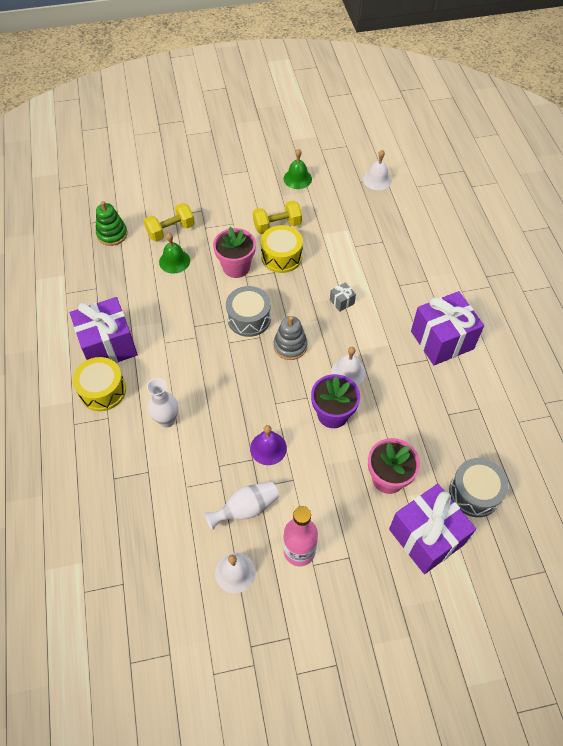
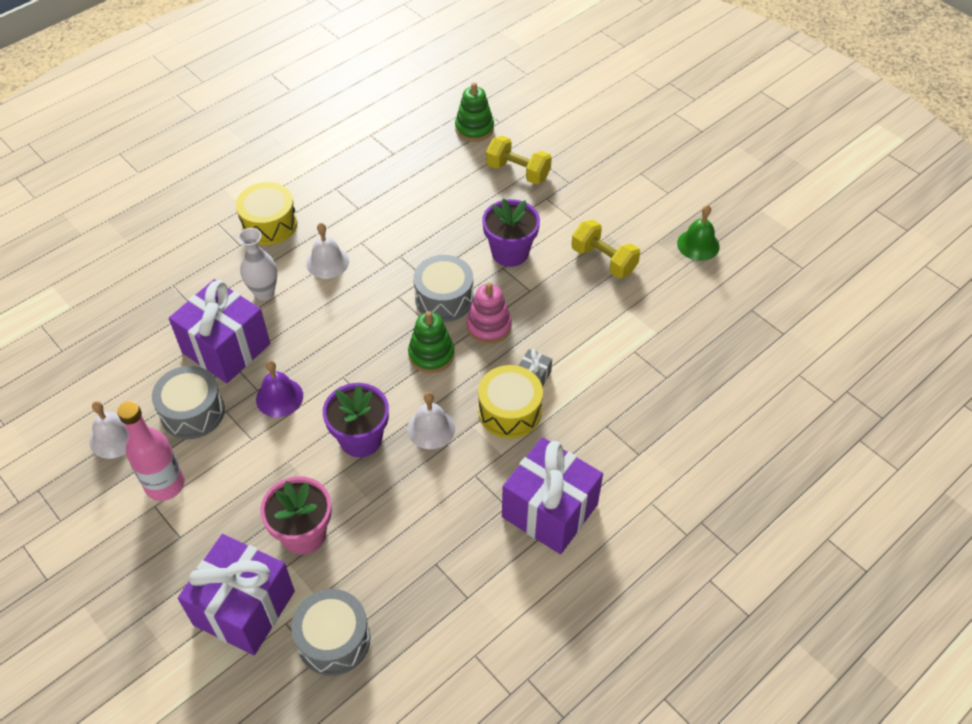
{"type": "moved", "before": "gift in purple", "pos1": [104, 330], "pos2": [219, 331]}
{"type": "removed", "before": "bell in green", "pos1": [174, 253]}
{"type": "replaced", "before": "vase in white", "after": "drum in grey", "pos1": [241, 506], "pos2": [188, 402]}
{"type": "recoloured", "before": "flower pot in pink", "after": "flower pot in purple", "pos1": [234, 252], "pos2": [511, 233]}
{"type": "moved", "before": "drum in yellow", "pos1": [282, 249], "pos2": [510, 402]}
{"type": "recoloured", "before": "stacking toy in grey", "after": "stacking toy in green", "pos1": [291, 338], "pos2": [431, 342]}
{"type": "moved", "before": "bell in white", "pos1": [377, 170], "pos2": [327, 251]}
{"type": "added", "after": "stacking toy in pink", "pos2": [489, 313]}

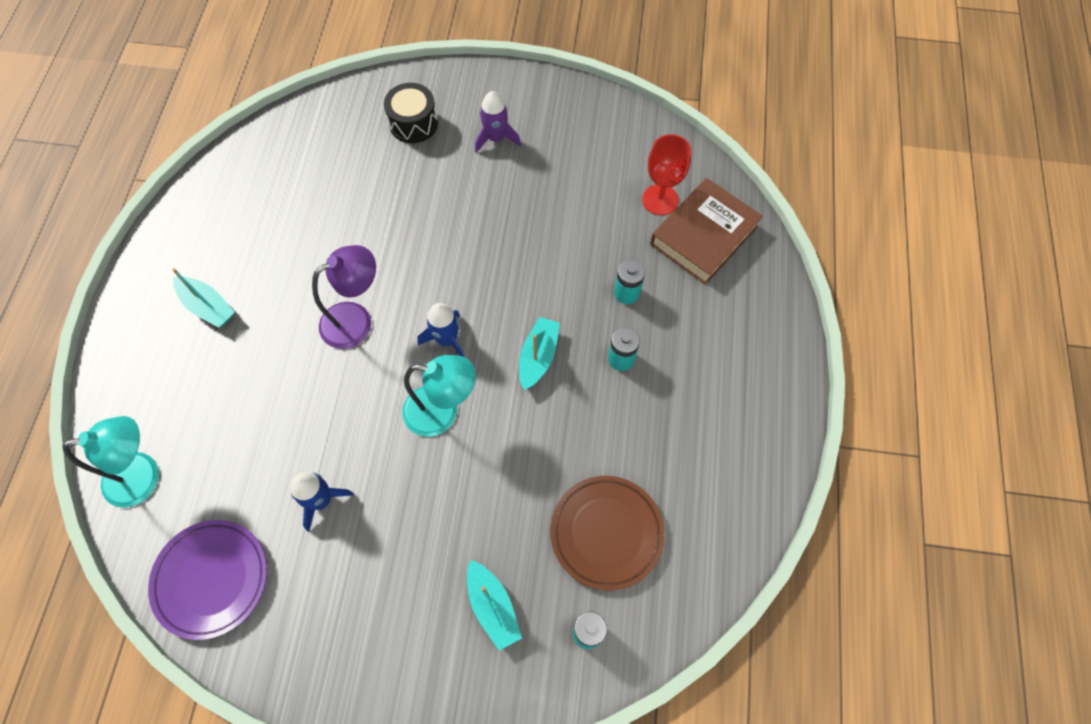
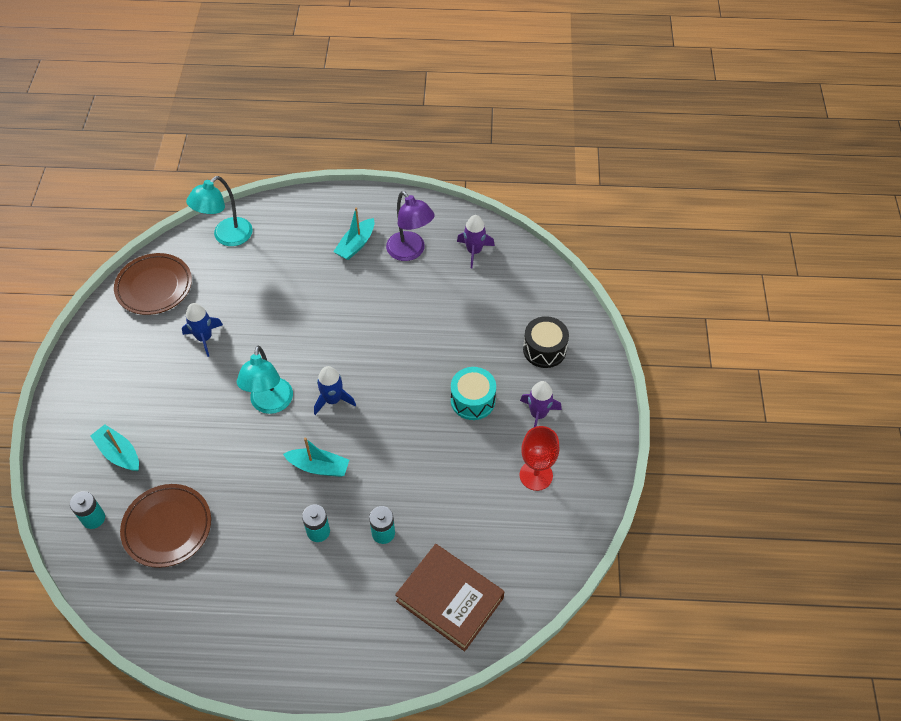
{"type": "turned", "before": "lamp in turquoise", "pos1": [110, 462], "pos2": [219, 211], "turn": 60}
{"type": "recoloured", "before": "plate in purple", "after": "plate in brown", "pos1": [207, 580], "pos2": [153, 284]}
{"type": "moved", "before": "lamp in purple", "pos1": [344, 297], "pos2": [410, 226]}
{"type": "turned", "before": "boat in turquoise", "pos1": [494, 605], "pos2": [114, 447], "turn": 75}
{"type": "moved", "before": "goblet in red", "pos1": [666, 174], "pos2": [539, 458]}
{"type": "added", "after": "drum in turquoise", "pos2": [473, 393]}
{"type": "added", "after": "rocket in purple", "pos2": [476, 241]}

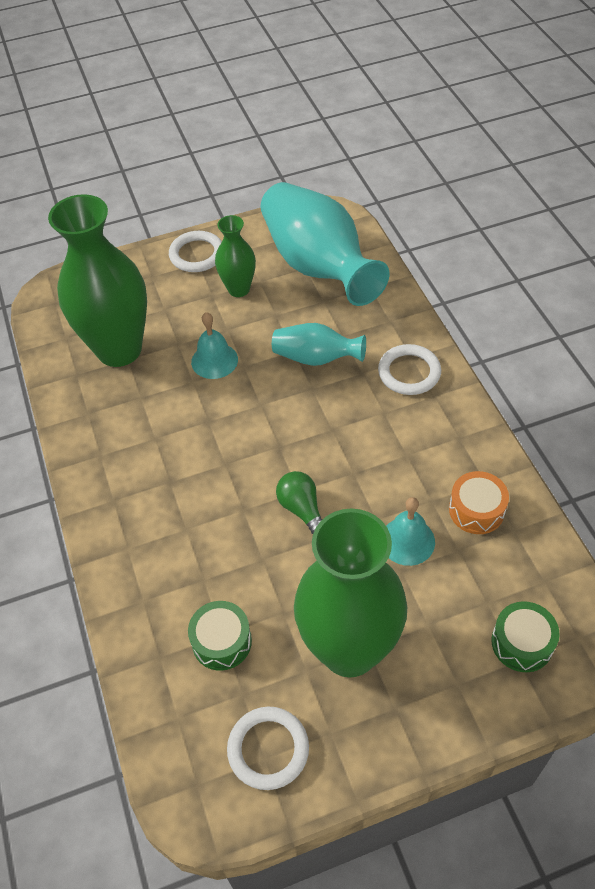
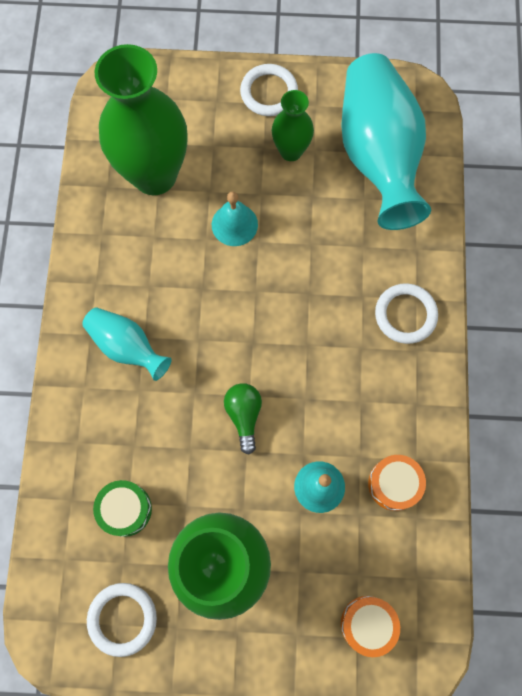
{"type": "moved", "before": "vase in turquoise", "pos1": [319, 344], "pos2": [127, 344]}
{"type": "recoloured", "before": "drum in green", "after": "drum in orange", "pos1": [525, 636], "pos2": [370, 626]}

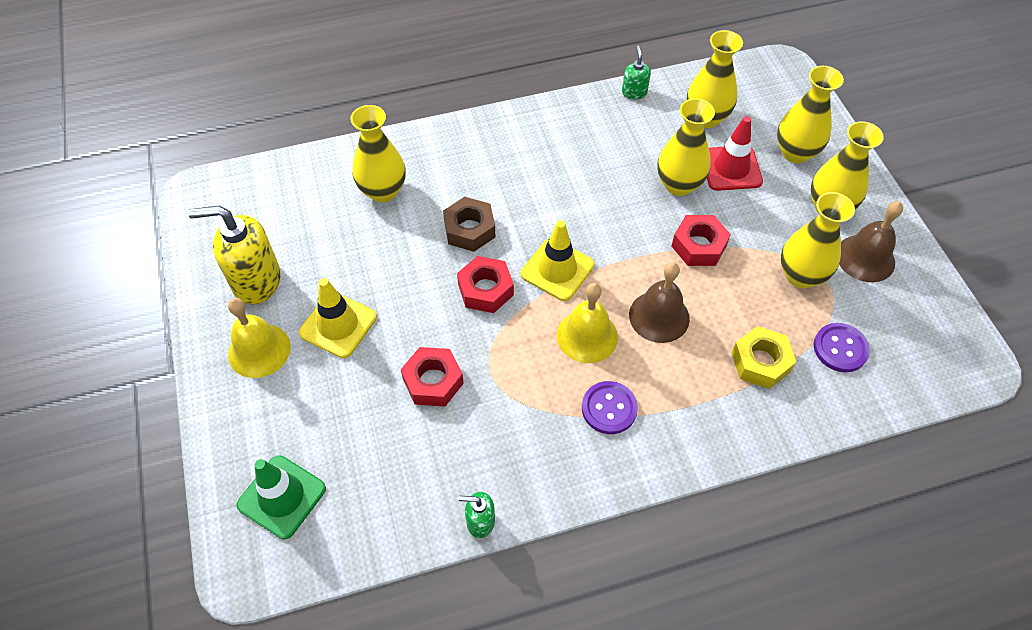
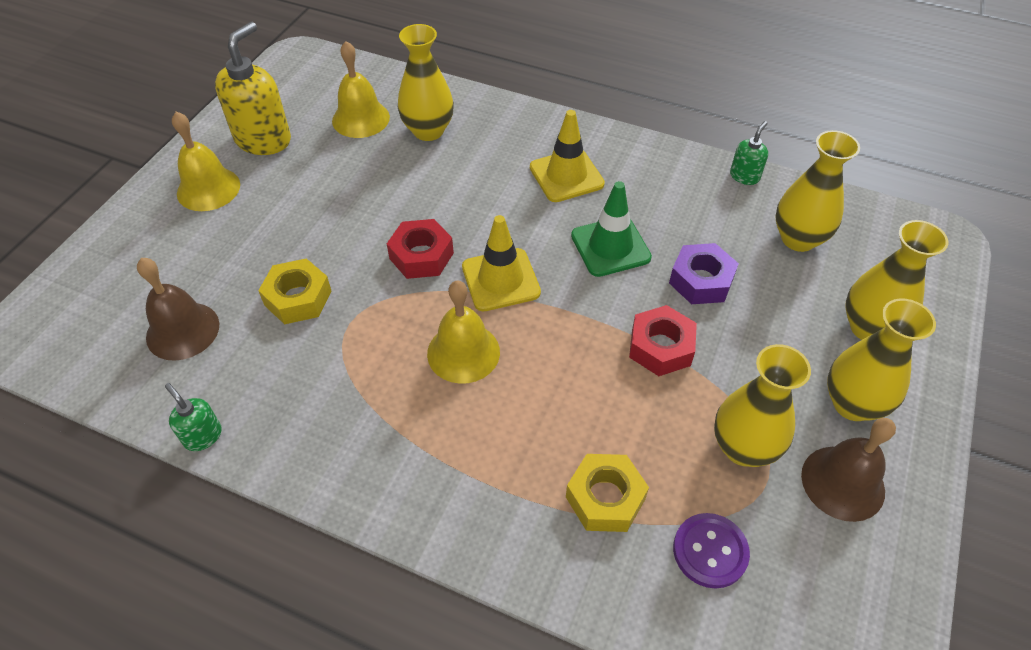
{"type": "turned", "before": "soap dispenser in yellow", "pos1": [234, 255], "pos2": [253, 88], "turn": 75}
{"type": "moved", "before": "traffic cone in green", "pos1": [281, 497], "pos2": [611, 229]}
{"type": "moved", "before": "traffic cone in yellow", "pos1": [338, 318], "pos2": [567, 156]}
{"type": "recoloured", "before": "nut in red", "after": "nut in yellow", "pos1": [432, 376], "pos2": [295, 291]}
{"type": "removed", "before": "nut in brown", "pos1": [469, 224]}
{"type": "removed", "before": "button in purple", "pos1": [610, 407]}
{"type": "moved", "before": "bell in brown", "pos1": [659, 302], "pos2": [178, 309]}
{"type": "replaced", "before": "vase in yellow", "after": "nut in purple", "pos1": [686, 147], "pos2": [704, 273]}
{"type": "removed", "before": "traffic cone in red", "pos1": [735, 153]}
{"type": "added", "after": "bell in yellow", "pos2": [361, 89]}

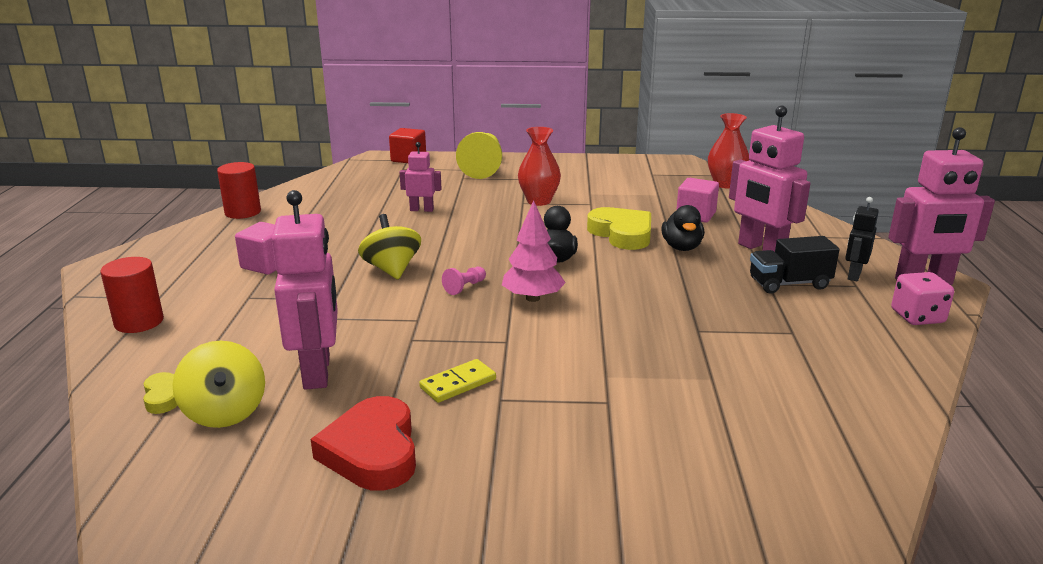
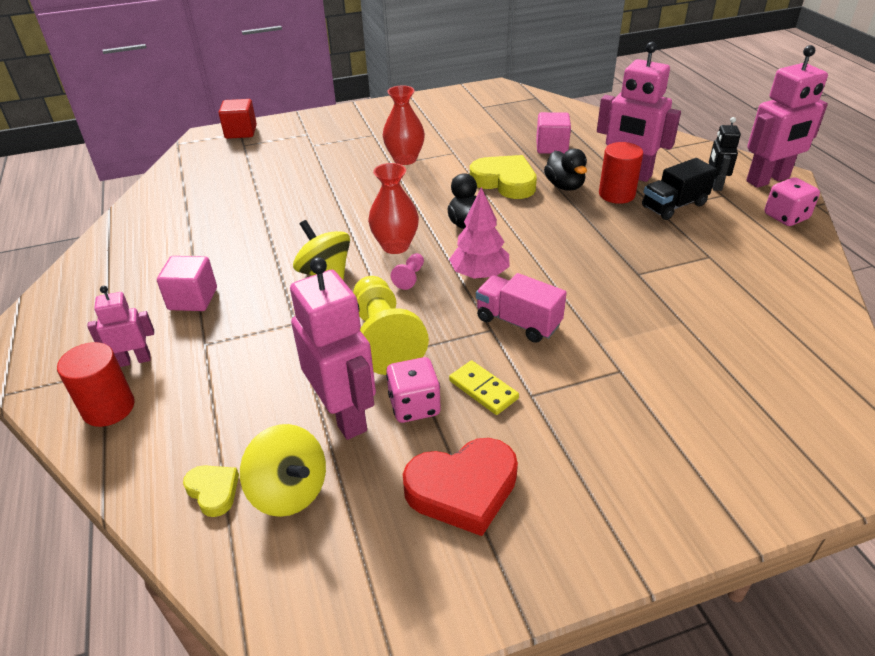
{"type": "moved", "before": "cylinder in red", "pos1": [239, 190], "pos2": [621, 173]}
{"type": "turned", "before": "heart in red", "pos1": [363, 443], "pos2": [460, 487], "turn": -75}
{"type": "moved", "before": "robot in pink", "pos1": [420, 177], "pos2": [120, 326]}
{"type": "turned", "before": "domino in yellow", "pos1": [457, 381], "pos2": [484, 387], "turn": -75}
{"type": "moved", "before": "pawn in yellow", "pos1": [479, 155], "pos2": [391, 325]}
{"type": "moved", "before": "vase in red", "pos1": [728, 150], "pos2": [393, 208]}
{"type": "added", "after": "dice in pink", "pos2": [413, 390]}
{"type": "added", "after": "truck in pink", "pos2": [521, 308]}

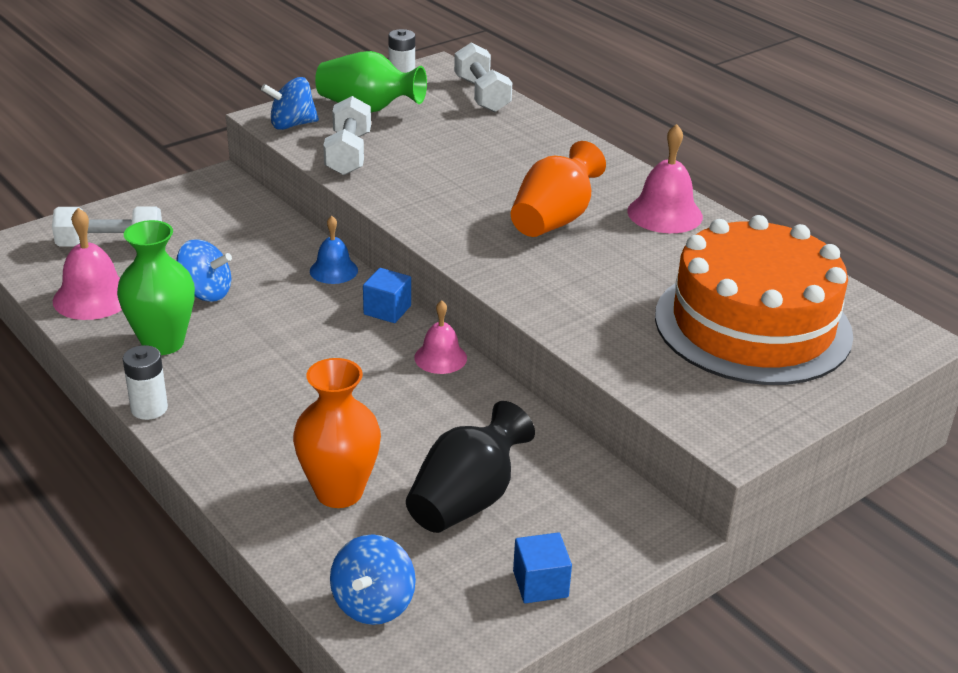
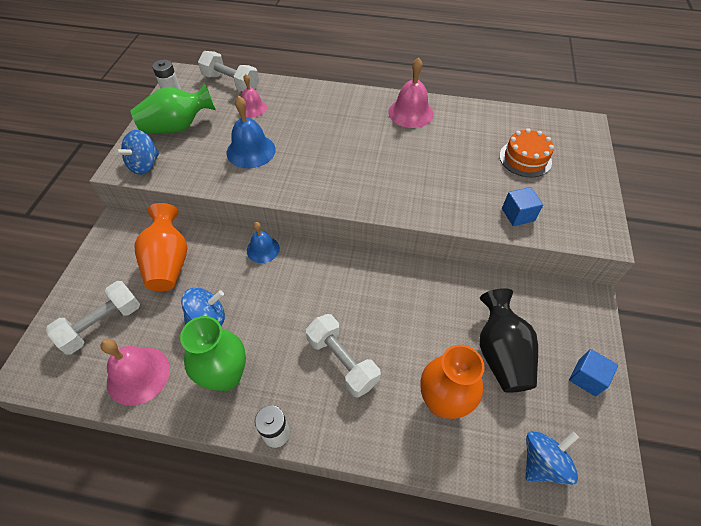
{"type": "moved", "before": "dumbbell in white", "pos1": [347, 135], "pos2": [343, 356]}
{"type": "turned", "before": "spinning top in blue", "pos1": [373, 579], "pos2": [552, 458], "turn": -105}
{"type": "moved", "before": "cube in blue", "pos1": [387, 295], "pos2": [522, 206]}
{"type": "moved", "before": "bell in pink", "pos1": [440, 337], "pos2": [254, 96]}
{"type": "moved", "before": "vase in orange", "pos1": [558, 189], "pos2": [160, 247]}
{"type": "resized", "before": "cake in orange", "pos1": [754, 300], "pos2": [526, 152], "scale": 0.45}
{"type": "added", "after": "bell in blue", "pos2": [251, 132]}

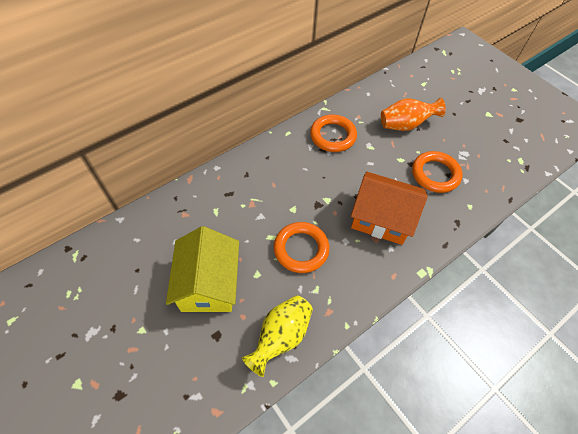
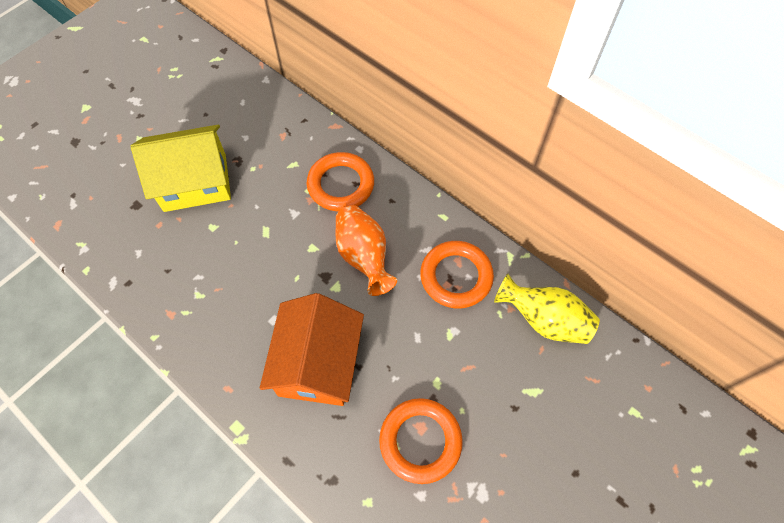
{"type": "moved", "before": "vase in yellow", "pos1": [277, 336], "pos2": [547, 309]}
{"type": "moved", "before": "ring in orange", "pos1": [302, 247], "pos2": [340, 181]}
{"type": "moved", "before": "vase in orange", "pos1": [413, 114], "pos2": [366, 250]}

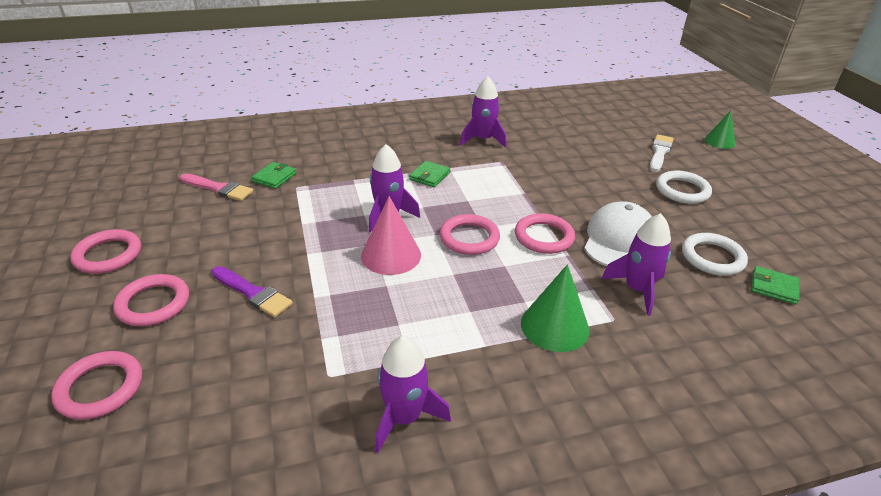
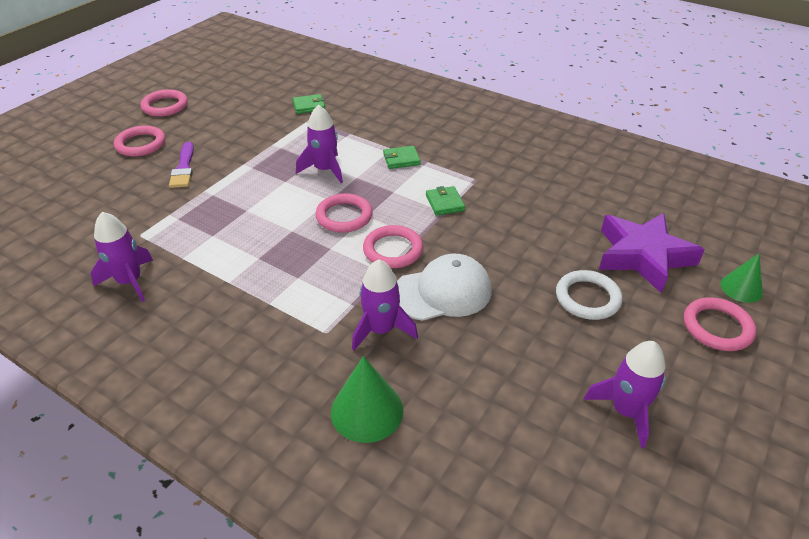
{"type": "moved", "before": "ring in pink", "pos1": [96, 385], "pos2": [720, 324]}
{"type": "removed", "before": "brush in pink", "pos1": [216, 187]}
{"type": "removed", "before": "cone in pink", "pos1": [391, 235]}
{"type": "moved", "before": "rocket in purple", "pos1": [483, 112], "pos2": [625, 394]}
{"type": "moved", "before": "cone in green", "pos1": [555, 308], "pos2": [367, 399]}
{"type": "replaced", "before": "brush in white", "after": "star in purple", "pos1": [662, 153], "pos2": [652, 253]}
{"type": "removed", "before": "ring in white", "pos1": [715, 254]}
{"type": "moved", "before": "wallet in green", "pos1": [775, 285], "pos2": [445, 201]}

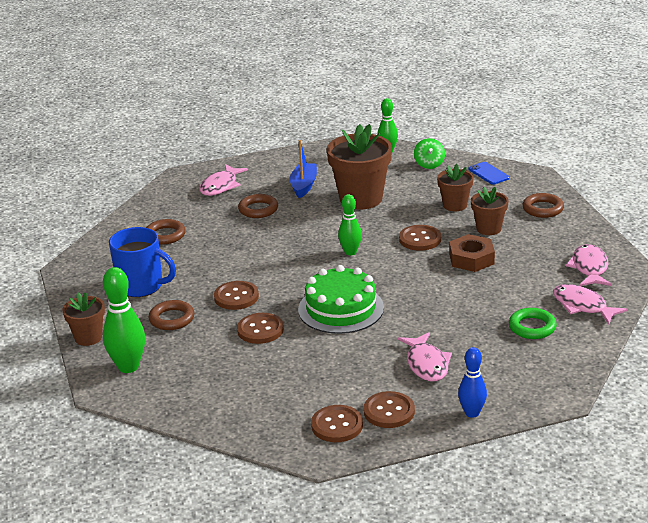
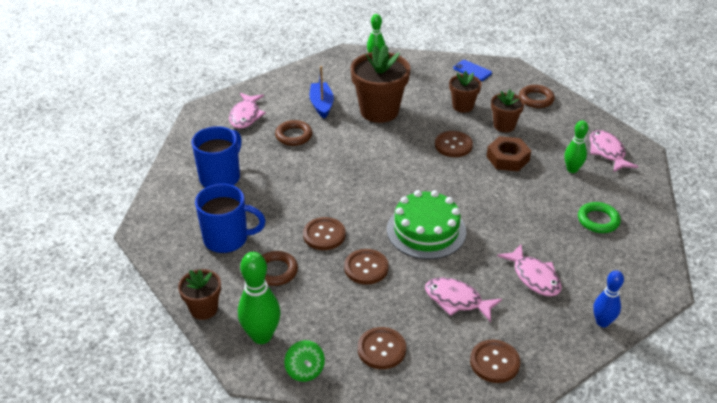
{"type": "replaced", "before": "ring in brown", "after": "mug in blue", "pos1": [166, 232], "pos2": [216, 157]}
{"type": "moved", "before": "bowling pin in green", "pos1": [350, 224], "pos2": [576, 146]}
{"type": "moved", "before": "button in brown", "pos1": [389, 409], "pos2": [382, 348]}
{"type": "moved", "before": "spinning top in green", "pos1": [429, 153], "pos2": [304, 361]}
{"type": "moved", "before": "fish in pink", "pos1": [590, 304], "pos2": [463, 300]}

